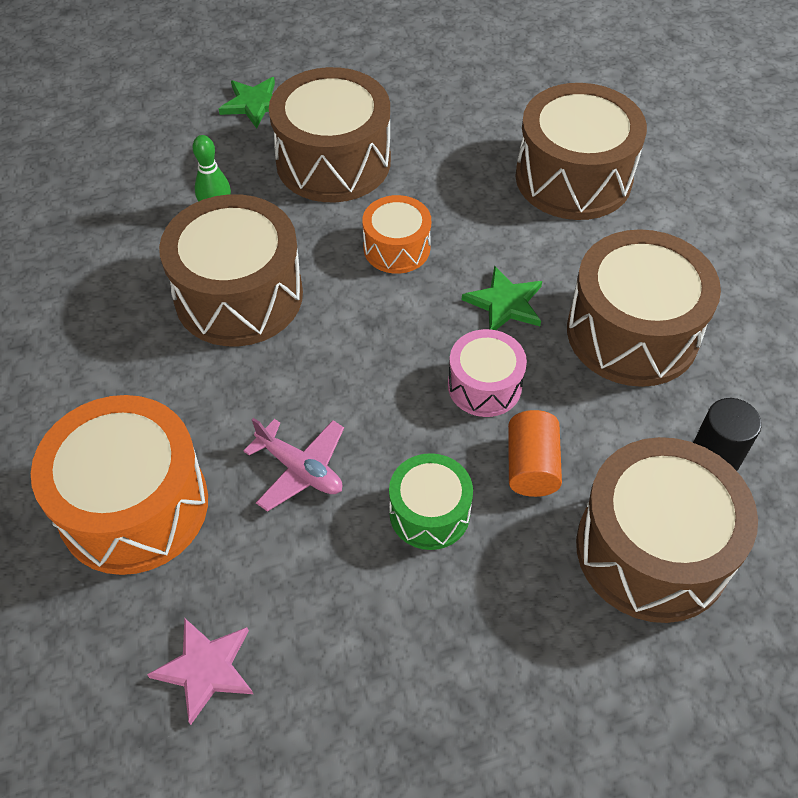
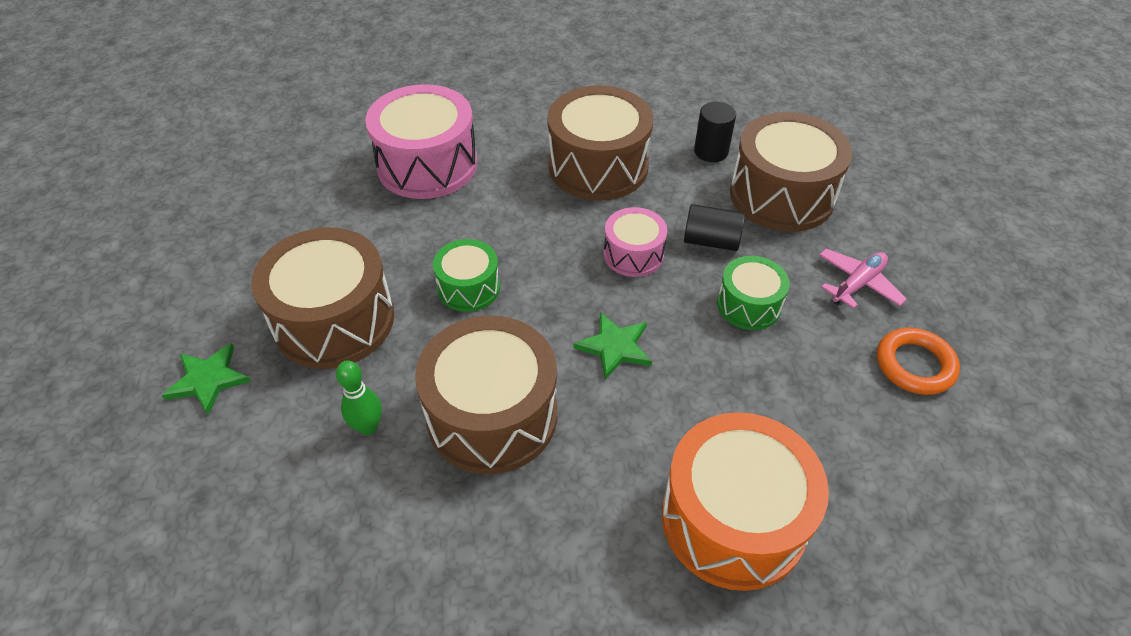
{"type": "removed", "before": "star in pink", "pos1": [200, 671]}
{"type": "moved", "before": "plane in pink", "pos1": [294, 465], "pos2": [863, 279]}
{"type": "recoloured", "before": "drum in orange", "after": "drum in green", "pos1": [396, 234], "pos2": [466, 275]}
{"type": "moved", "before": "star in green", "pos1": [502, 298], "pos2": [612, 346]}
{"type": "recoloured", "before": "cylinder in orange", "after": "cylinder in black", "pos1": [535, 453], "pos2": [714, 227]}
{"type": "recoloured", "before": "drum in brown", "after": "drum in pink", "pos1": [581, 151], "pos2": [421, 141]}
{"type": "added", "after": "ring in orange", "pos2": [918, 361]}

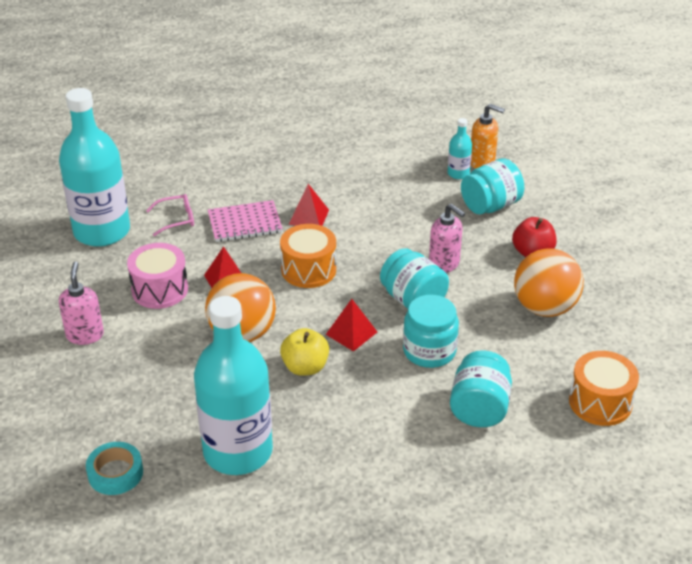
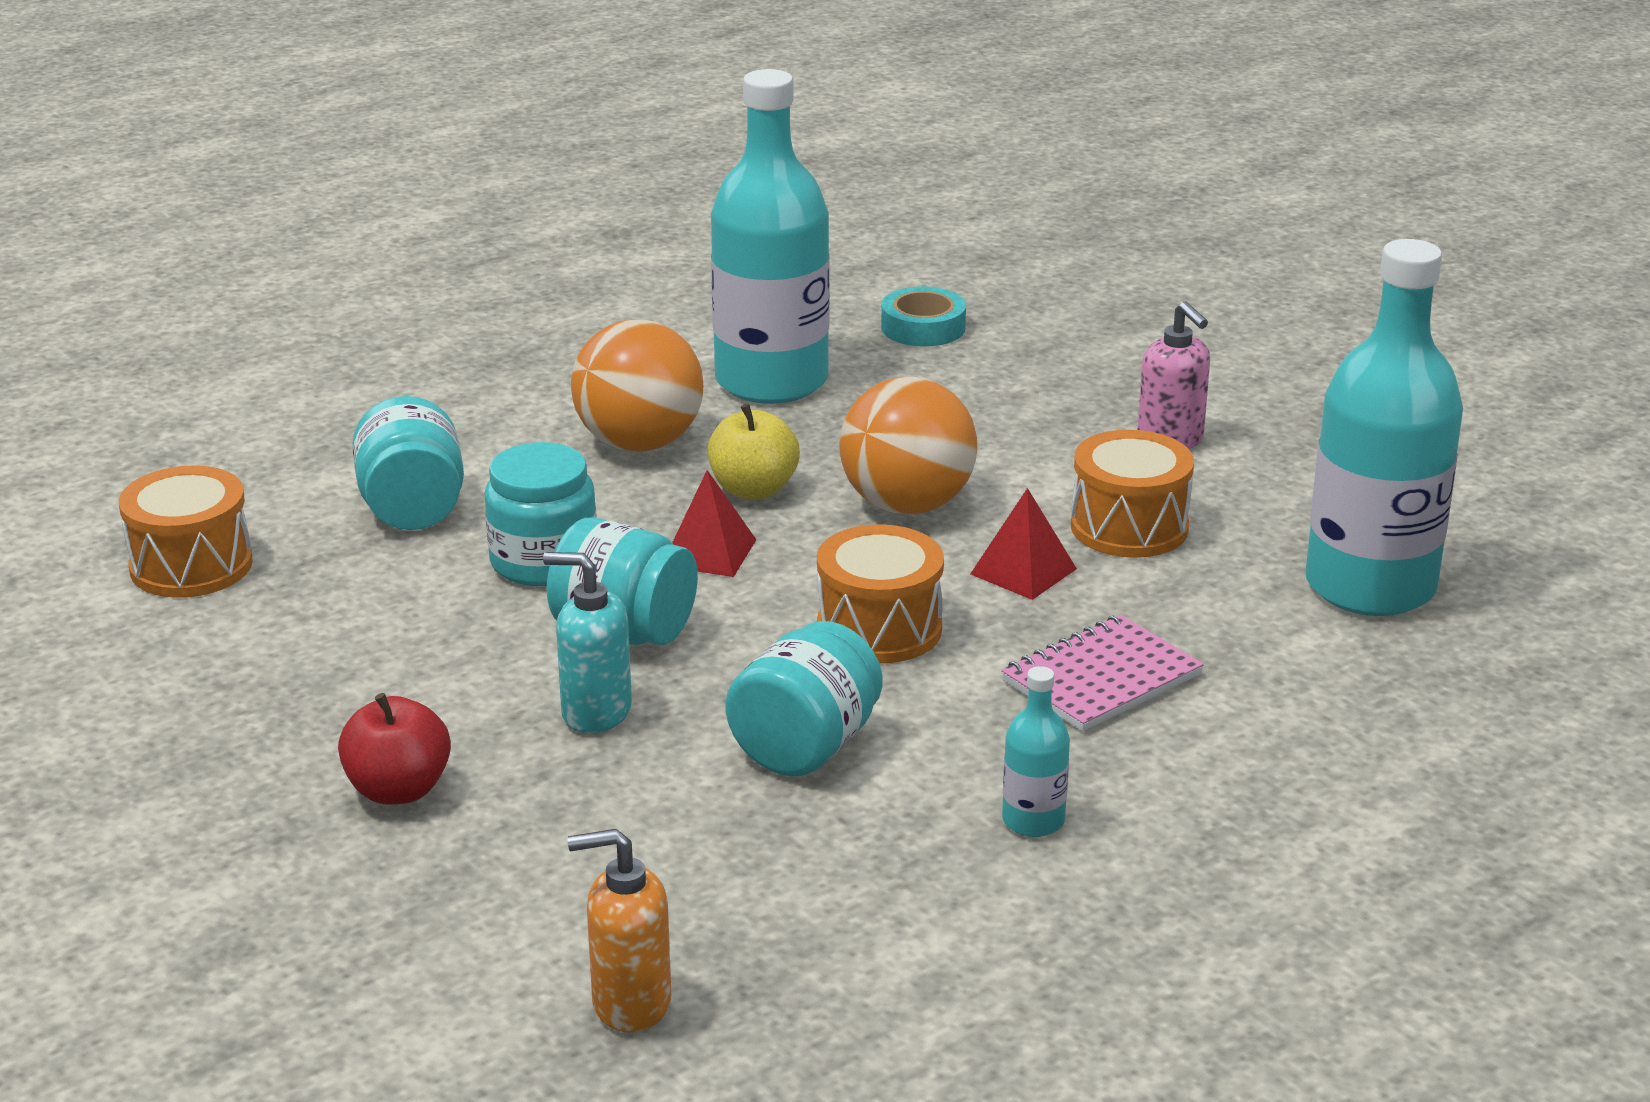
{"type": "recoloured", "before": "drum in pink", "after": "drum in orange", "pos1": [157, 276], "pos2": [1132, 494]}
{"type": "removed", "before": "glasses in pink", "pos1": [170, 215]}
{"type": "removed", "before": "pyramid in red", "pos1": [309, 205]}
{"type": "recoloured", "before": "soap dispenser in pink", "after": "soap dispenser in turquoise", "pos1": [447, 238], "pos2": [587, 642]}
{"type": "moved", "before": "bottle in turquoise", "pos1": [460, 148], "pos2": [1036, 751]}
{"type": "moved", "before": "jar in turquoise", "pos1": [492, 186], "pos2": [803, 699]}
{"type": "moved", "before": "ball in orange", "pos1": [549, 282], "pos2": [637, 385]}

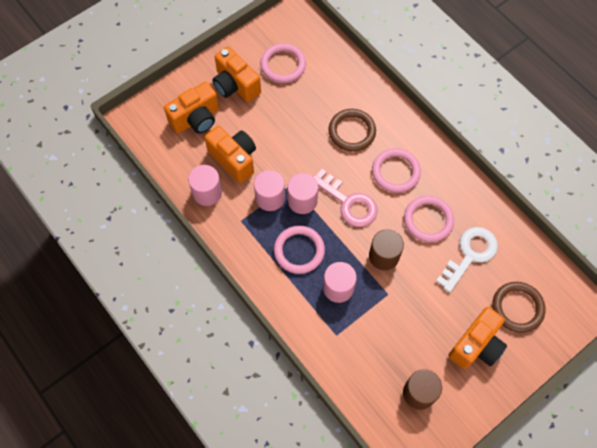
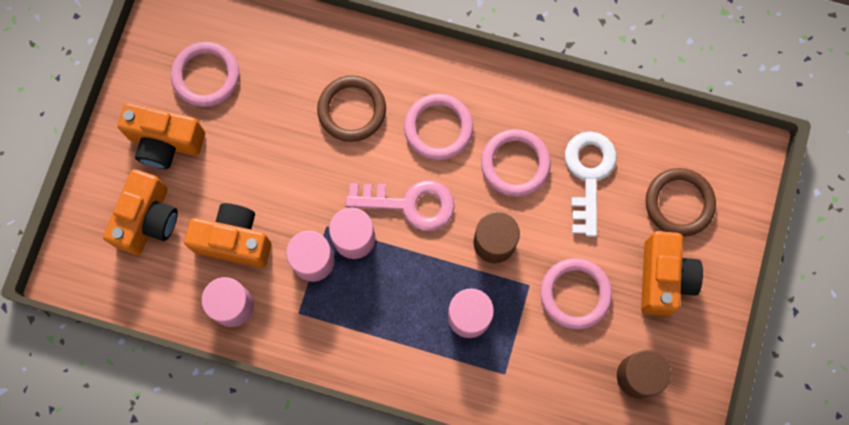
{"type": "moved", "before": "ring in pink", "pos1": [299, 250], "pos2": [576, 293]}

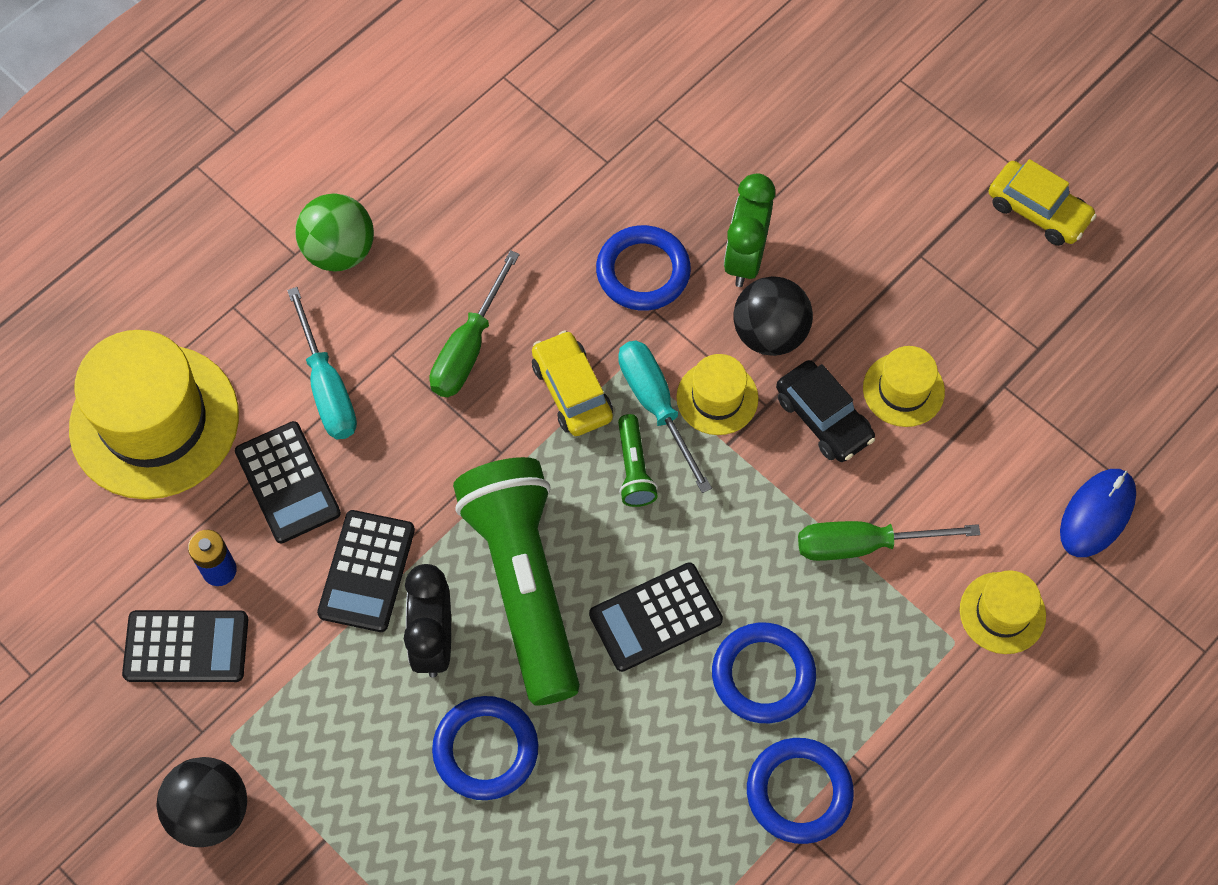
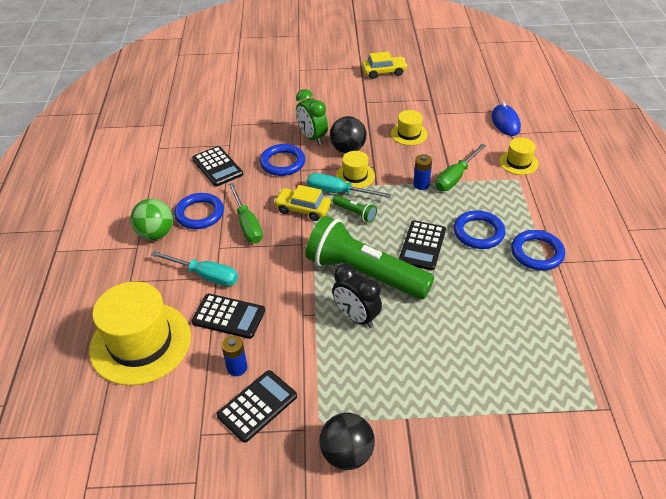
{"type": "moved", "before": "calculator in black", "pos1": [366, 571], "pos2": [217, 166]}
{"type": "moved", "before": "ring in blue", "pos1": [485, 748], "pos2": [199, 211]}
{"type": "removed", "before": "car in black", "pos1": [825, 411]}
{"type": "added", "after": "battery in blue", "pos2": [422, 172]}

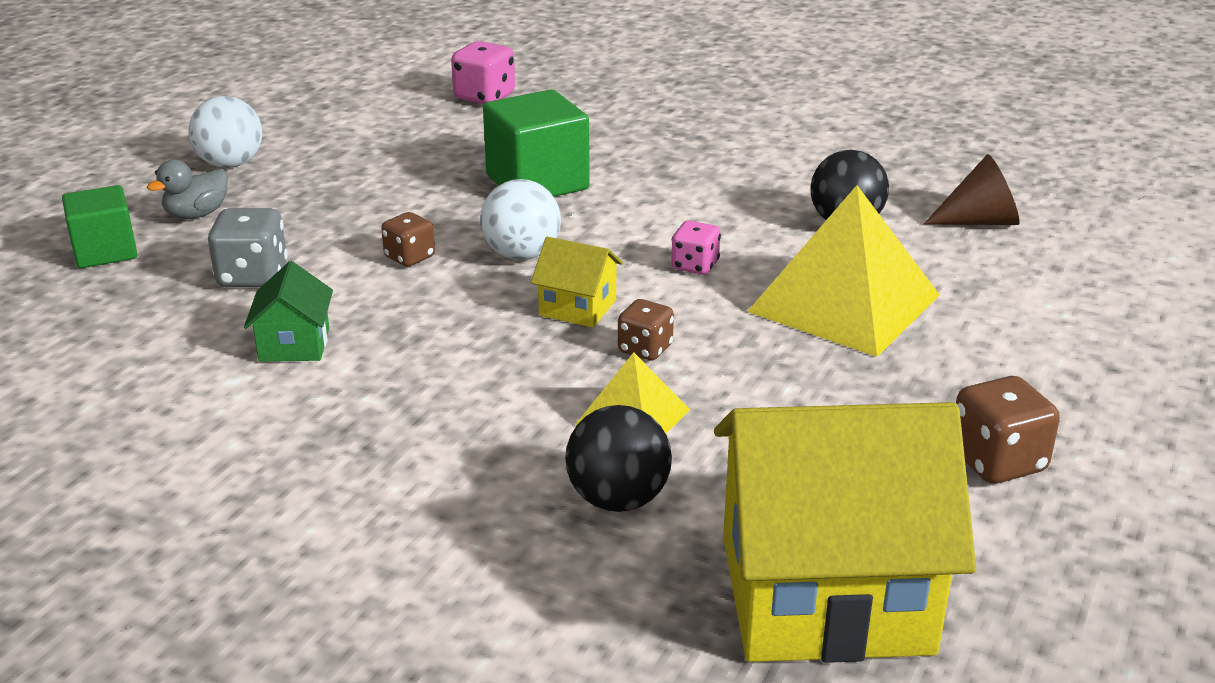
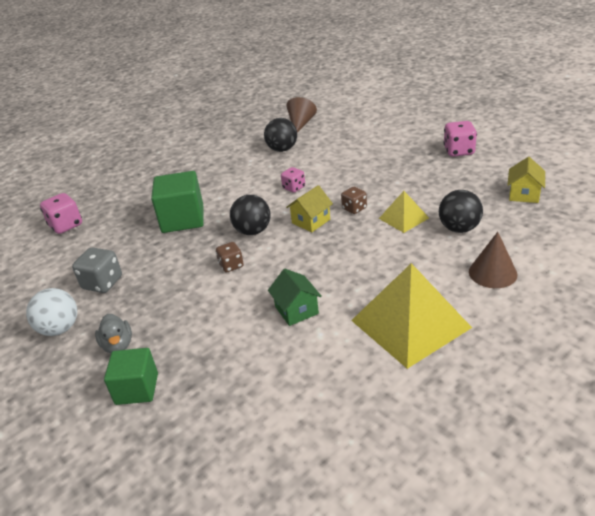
{"type": "moved", "before": "dice in grey", "pos1": [248, 247], "pos2": [97, 270]}
{"type": "turned", "before": "house in green", "pos1": [288, 311], "pos2": [295, 297], "turn": 45}
{"type": "recoloured", "before": "ball in white", "after": "ball in black", "pos1": [520, 219], "pos2": [250, 215]}
{"type": "resized", "before": "house in yellow", "pos1": [845, 532], "pos2": [526, 180], "scale": 0.43}
{"type": "moved", "before": "pyramid in yellow", "pos1": [843, 271], "pos2": [411, 316]}
{"type": "recoloured", "before": "dice in brown", "after": "dice in pink", "pos1": [1008, 430], "pos2": [460, 139]}
{"type": "added", "after": "cone in brown", "pos2": [493, 260]}

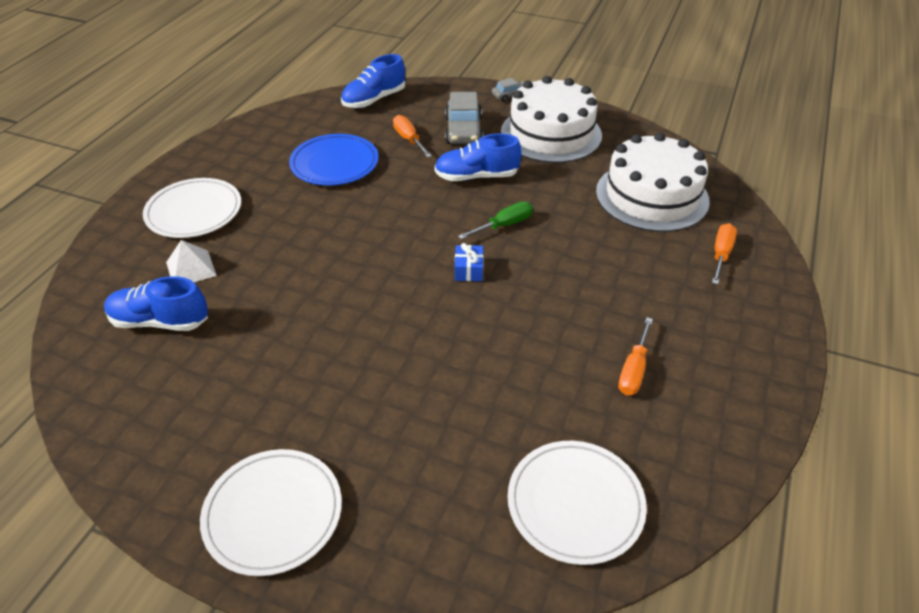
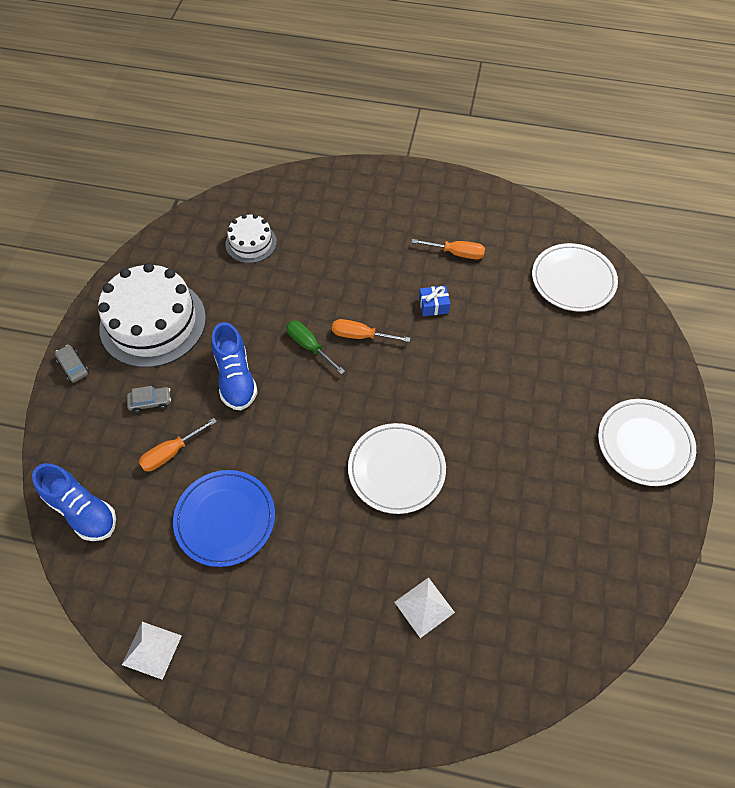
{"type": "removed", "before": "shoe in blue", "pos1": [156, 303]}
{"type": "moved", "before": "plate in white", "pos1": [192, 208], "pos2": [397, 468]}
{"type": "resized", "before": "car in grey", "pos1": [464, 118], "pos2": [149, 399], "scale": 0.54}
{"type": "moved", "before": "gift in blue", "pos1": [469, 262], "pos2": [434, 300]}
{"type": "resized", "before": "cake in white", "pos1": [653, 182], "pos2": [251, 238], "scale": 0.52}
{"type": "moved", "before": "screwdriver in orange", "pos1": [724, 254], "pos2": [371, 330]}
{"type": "added", "after": "pyramid in white", "pos2": [152, 651]}

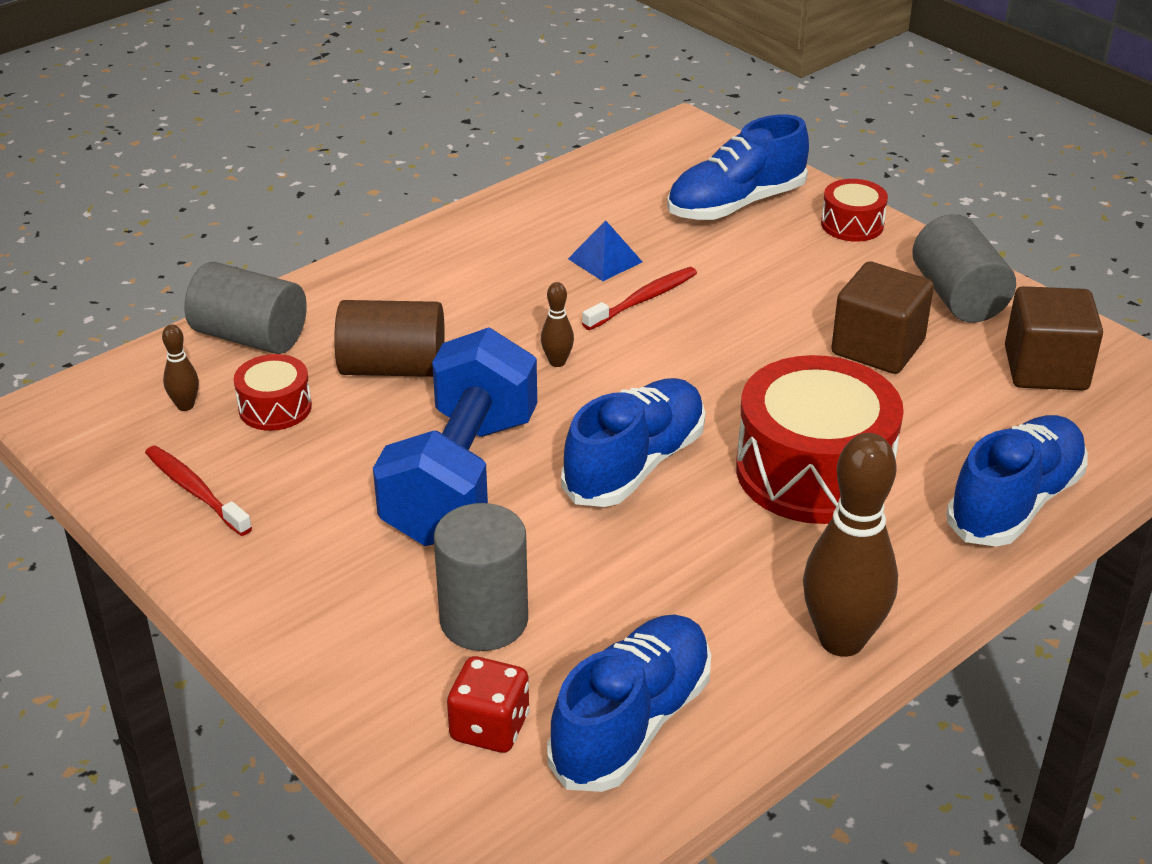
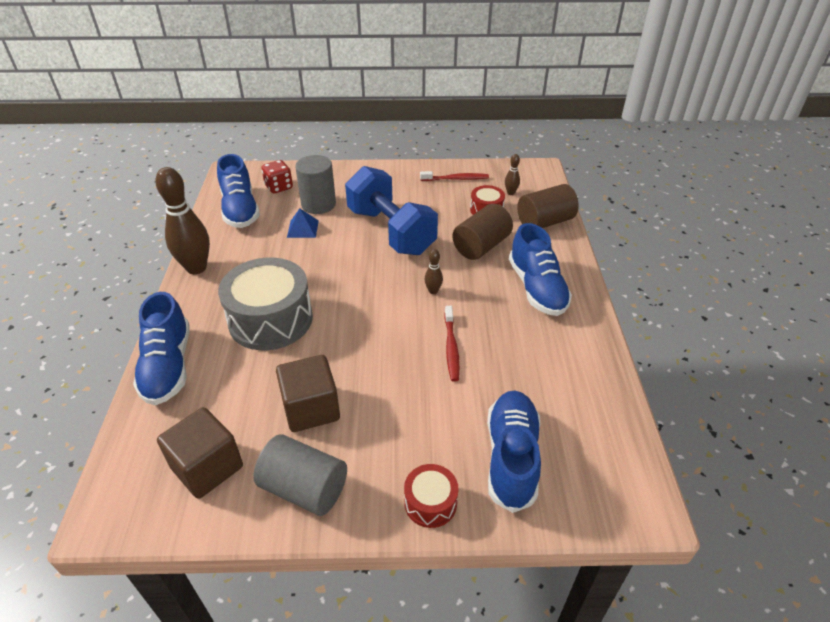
{"type": "recoloured", "before": "cylinder in grey", "after": "cylinder in brown", "pos1": [245, 308], "pos2": [548, 206]}
{"type": "moved", "before": "shoe in blue", "pos1": [633, 442], "pos2": [540, 269]}
{"type": "moved", "before": "pyramid in blue", "pos1": [605, 250], "pos2": [303, 223]}
{"type": "recoloured", "before": "drum in red", "after": "drum in grey", "pos1": [820, 439], "pos2": [265, 304]}

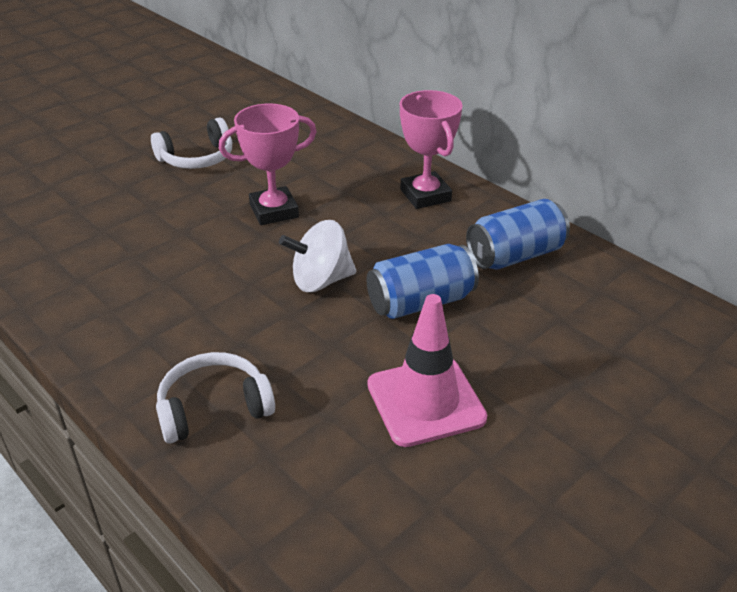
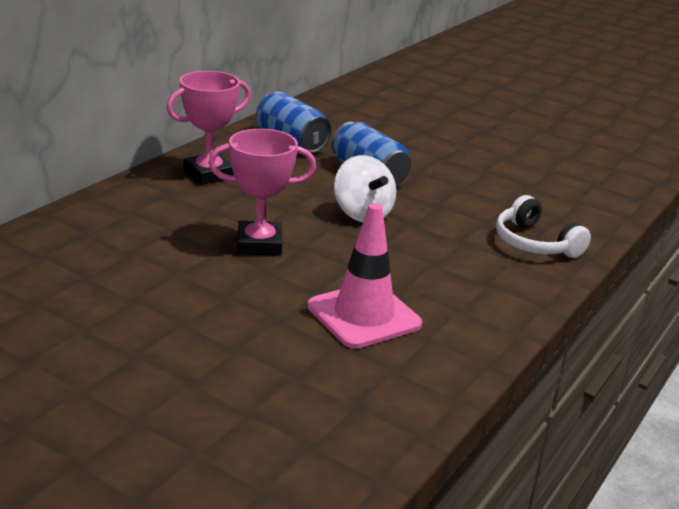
{"type": "removed", "before": "headphones in white", "pos1": [191, 143]}
{"type": "turned", "before": "trophy in pink", "pos1": [268, 164], "pos2": [262, 192], "turn": -60}
{"type": "moved", "before": "traffic cone in pink", "pos1": [427, 370], "pos2": [364, 276]}

